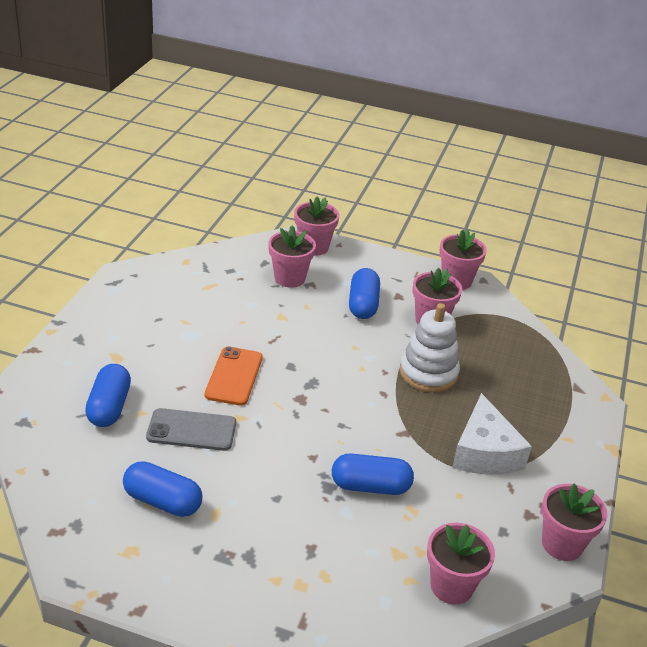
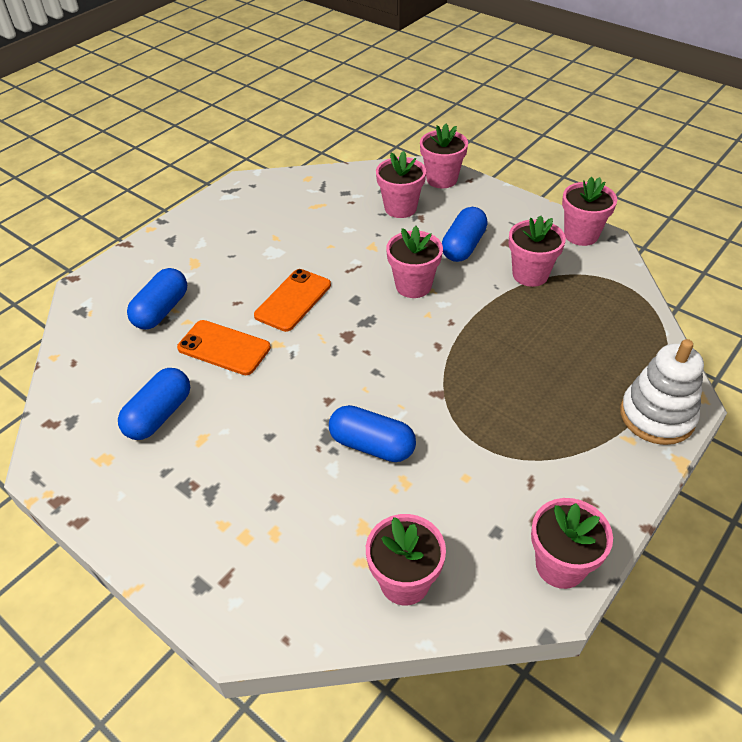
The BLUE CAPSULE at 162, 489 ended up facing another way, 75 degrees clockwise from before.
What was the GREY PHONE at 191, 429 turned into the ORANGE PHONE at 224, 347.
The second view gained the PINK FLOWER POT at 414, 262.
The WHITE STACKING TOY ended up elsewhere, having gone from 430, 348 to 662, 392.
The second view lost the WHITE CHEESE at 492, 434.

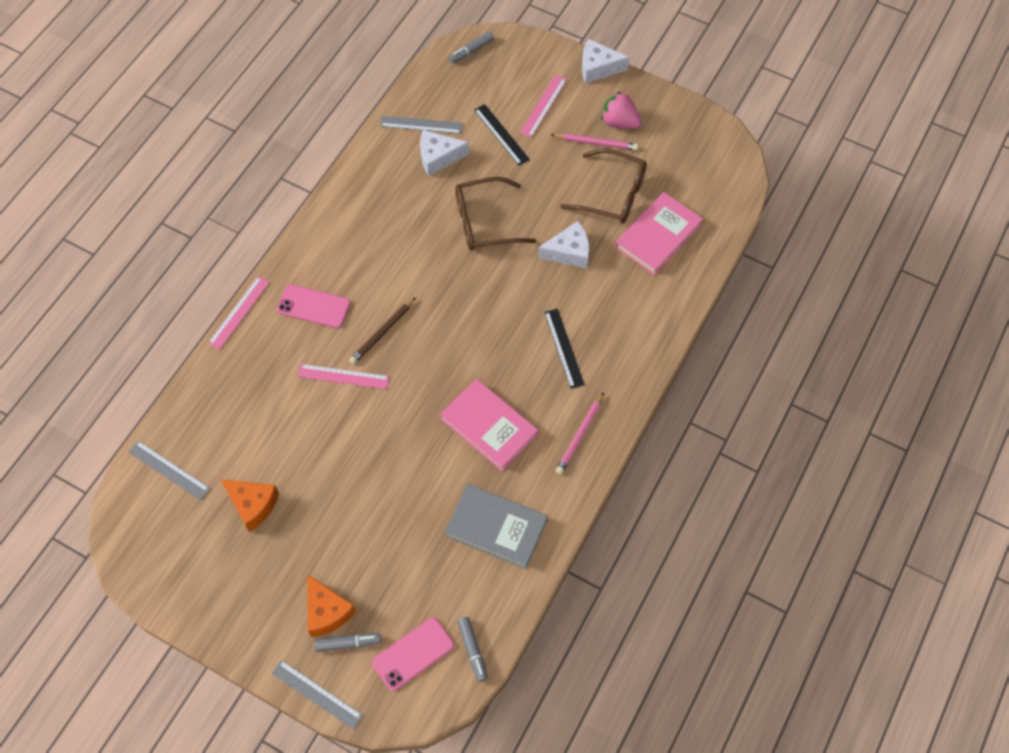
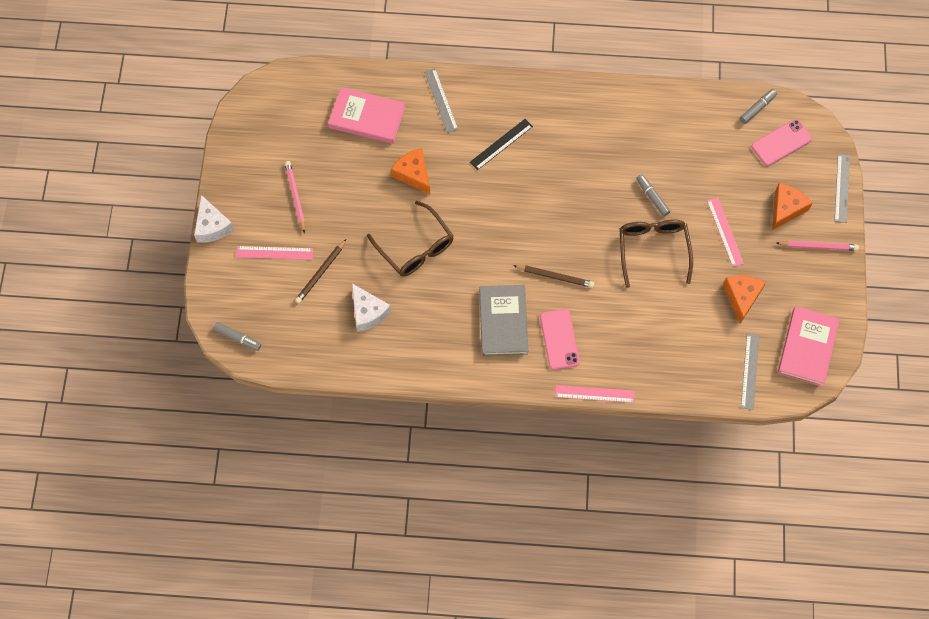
Where the BLACK RULER stood at 502, 135, the BROWN PENCIL came to stand at 320, 271.
What was the WHITE CHEESE at 563, 244 turned into the ORANGE CHEESE at 410, 171.
The GREY RULER ended up elsewhere, having gone from 421, 125 to 441, 100.
The GREY BOOK ended up elsewhere, having gone from 496, 526 to 503, 320.
The BROWN GLASSES ended up elsewhere, having gone from 603, 186 to 656, 254.
The GREY MARKER ended up elsewhere, having gone from 348, 642 to 653, 195.
The PINK RULER ended up elsewhere, having gone from 343, 376 to 725, 232.
The PINK PHONE at 413, 654 ended up facing another way, 60 degrees counterclockwise from before.
The PINK PENCIL ended up elsewhere, having gone from 580, 433 to 817, 246.
The PINK BOOK ended up elsewhere, having gone from 489, 425 to 809, 346.
The second view lost the PINK STRAWBERRY at 621, 110.

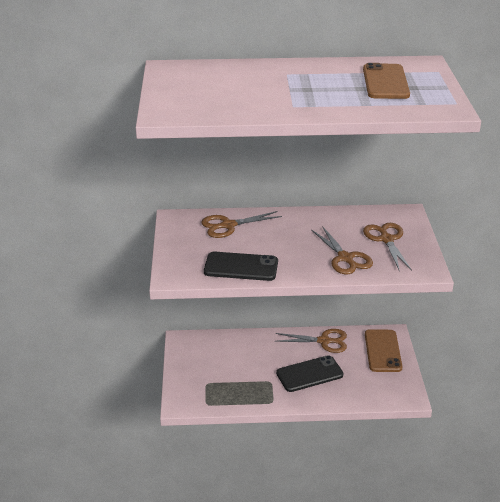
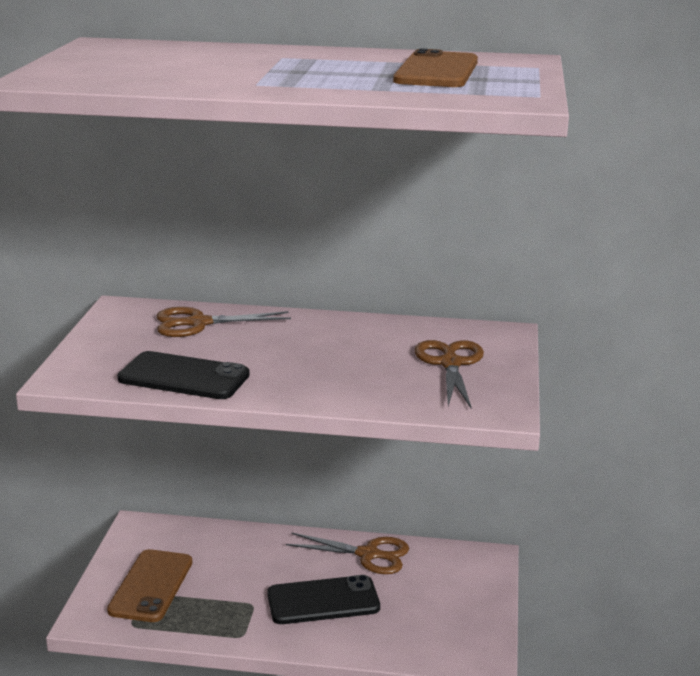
The BROWN PHONE ended up elsewhere, having gone from 384, 350 to 149, 585.
The second view lost the BROWN SCISSORS at 342, 250.

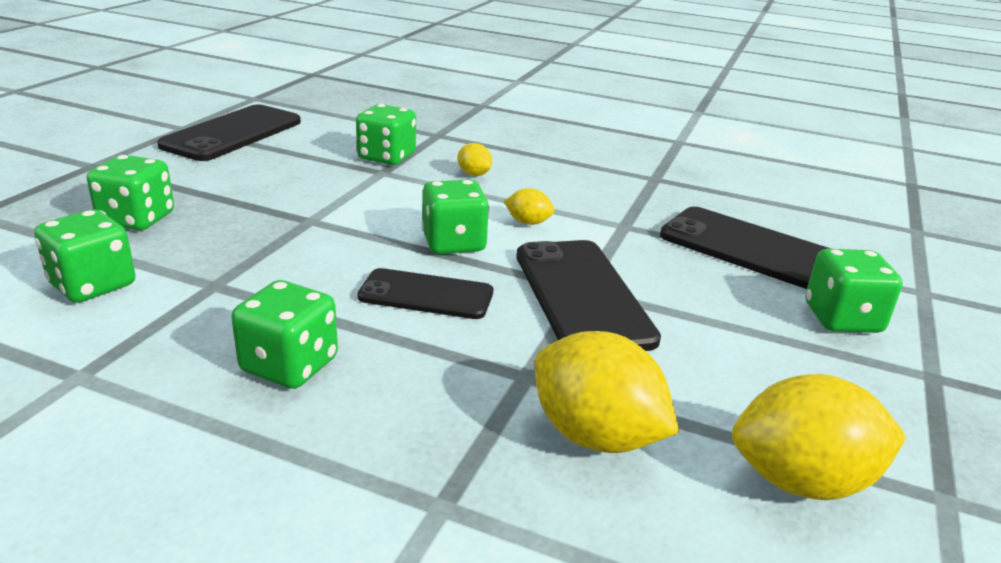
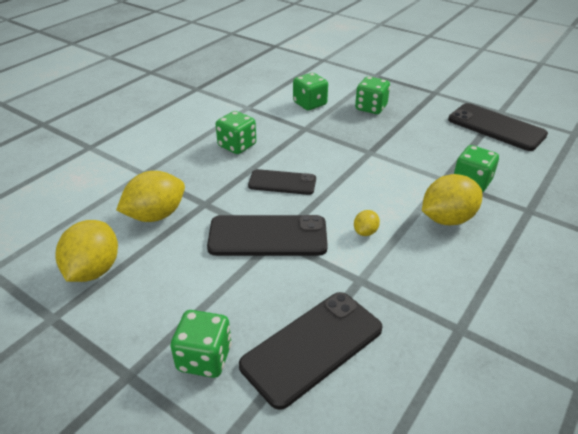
The BLACK PHONE at 425, 293 ended up facing another way, 75 degrees clockwise from before.
The size of the YELLOW LEMON at 475, 159 changed by a factor of 2.06.
The second view lost the GREEN DICE at 455, 217.

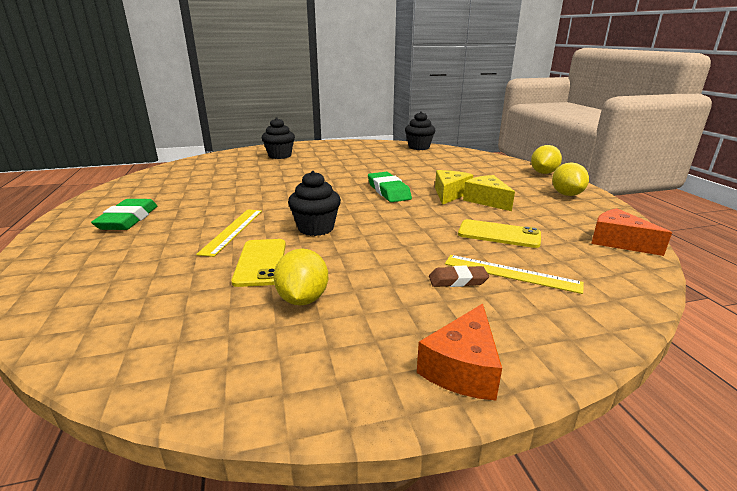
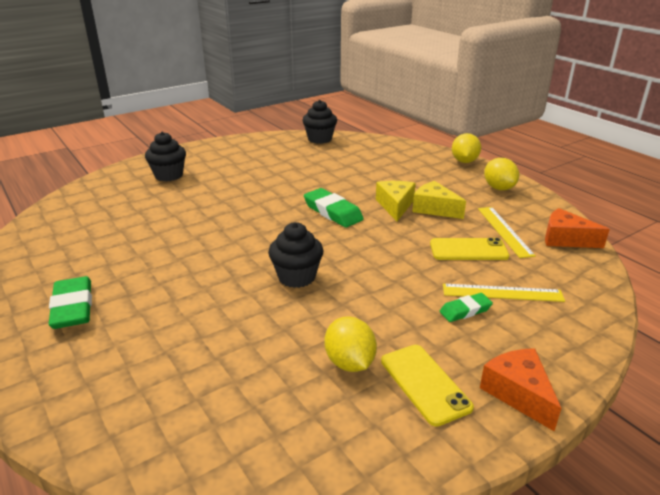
The YELLOW PHONE ended up elsewhere, having gone from 258, 263 to 427, 386.
What was the BROWN ERASER at 459, 276 turned into the GREEN ERASER at 466, 307.
The YELLOW RULER ended up elsewhere, having gone from 229, 233 to 507, 232.
The ORANGE CHEESE at 459, 351 ended up facing another way, 150 degrees clockwise from before.

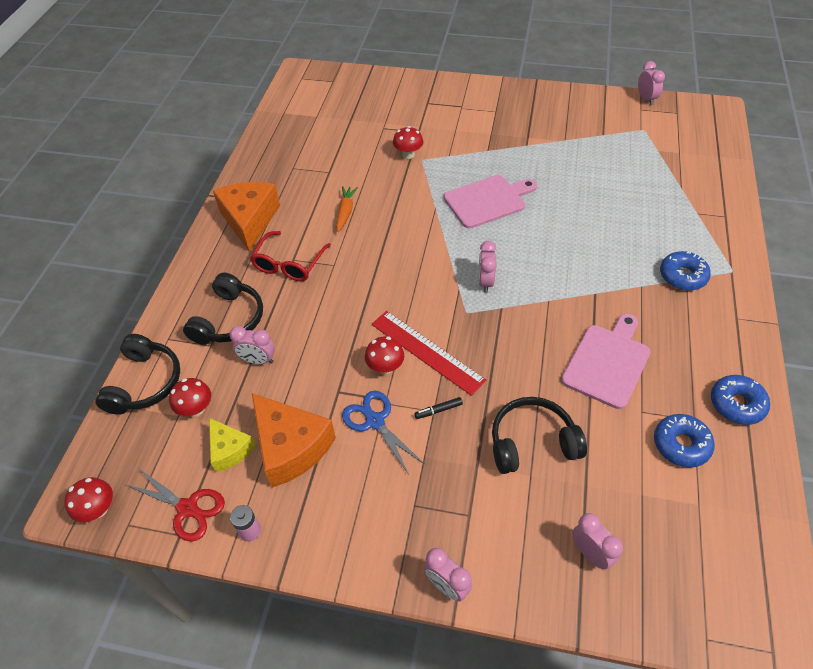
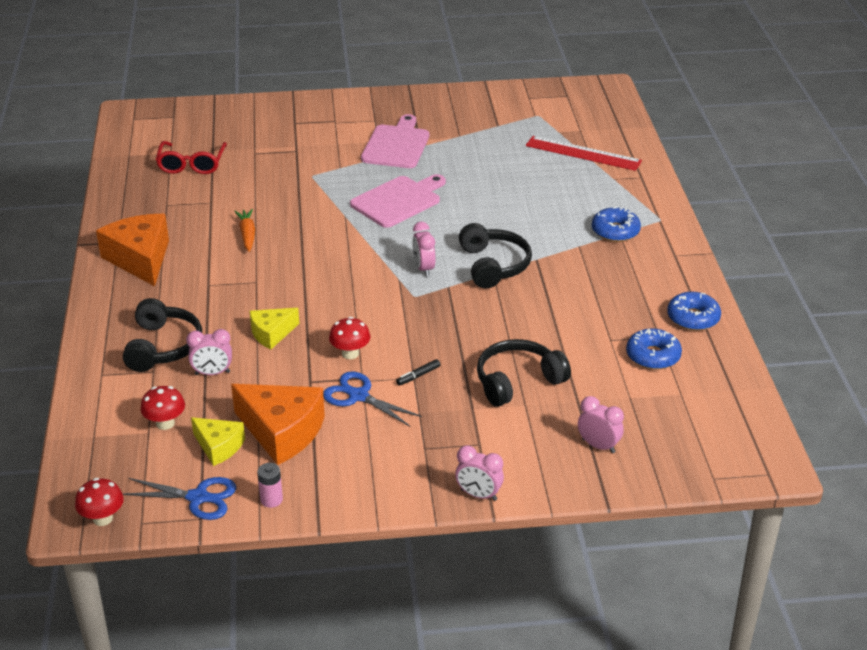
What was the RED SCISSORS at 175, 505 turned into the BLUE SCISSORS at 179, 498.
The RED GLASSES ended up elsewhere, having gone from 290, 256 to 191, 157.
The second view gained the YELLOW CHEESE at 274, 328.
The PINK CUTTING BOARD ended up elsewhere, having gone from 606, 361 to 395, 141.
The BLACK HEADPHONES ended up elsewhere, having gone from 137, 374 to 495, 255.
The RED RULER ended up elsewhere, having gone from 428, 353 to 584, 153.
The second view lost the RED MUSHROOM at 408, 142.
The second view lost the PINK CLOCK at 651, 83.

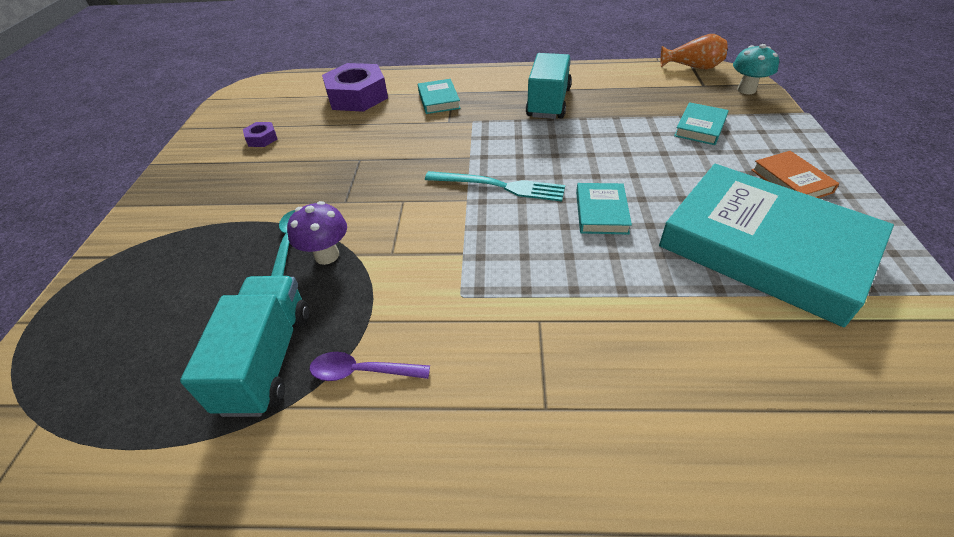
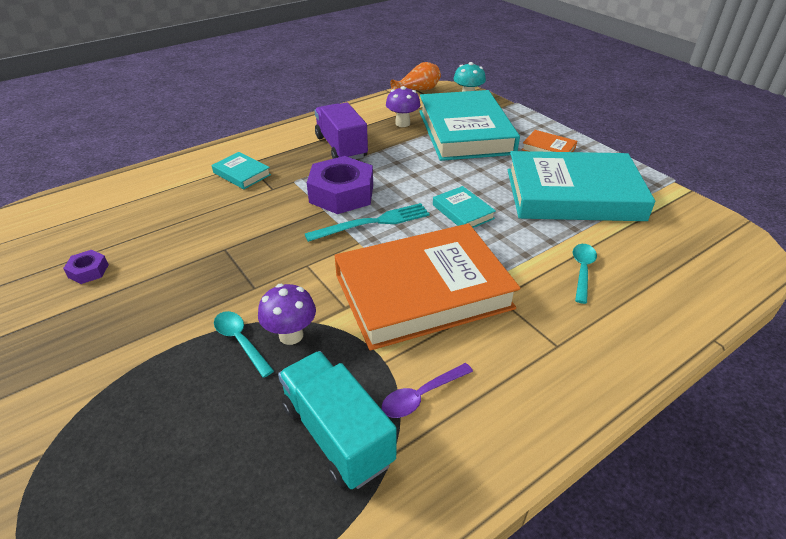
The PURPLE NUT ended up elsewhere, having gone from 355, 87 to 340, 185.
What was the TURQUOISE TRUCK at 549, 86 turned into the PURPLE TRUCK at 341, 130.
The second view gained the ORANGE BOOK at 427, 287.
The second view gained the PURPLE MUSHROOM at 403, 106.
The size of the TURQUOISE BOOK at 701, 123 changed by a factor of 2.41.
The second view gained the TURQUOISE SPOON at 585, 274.

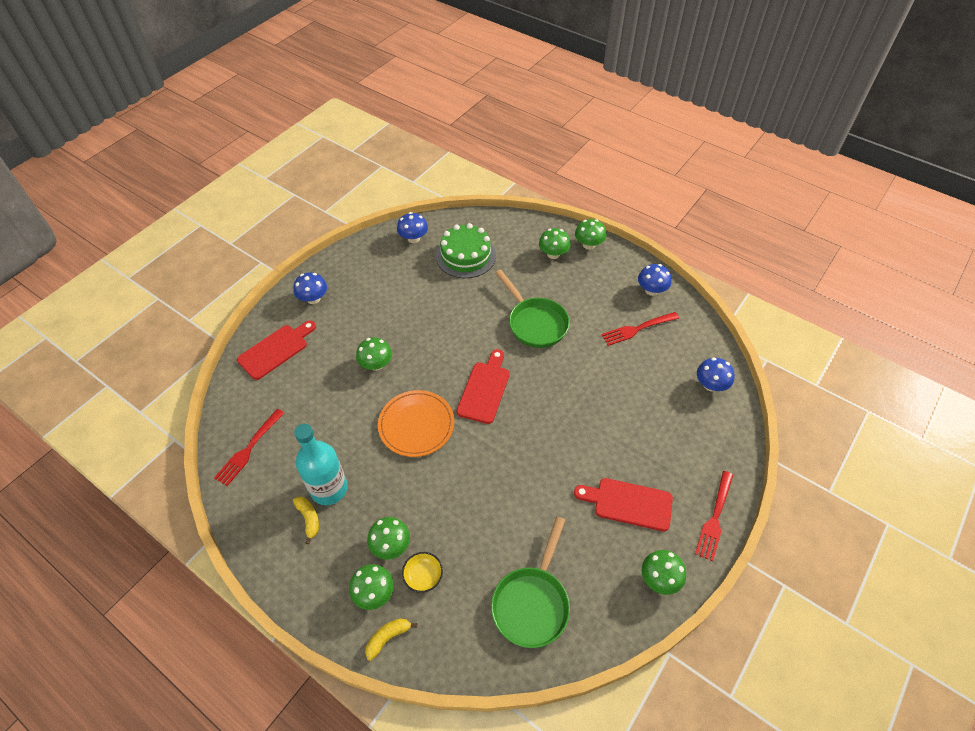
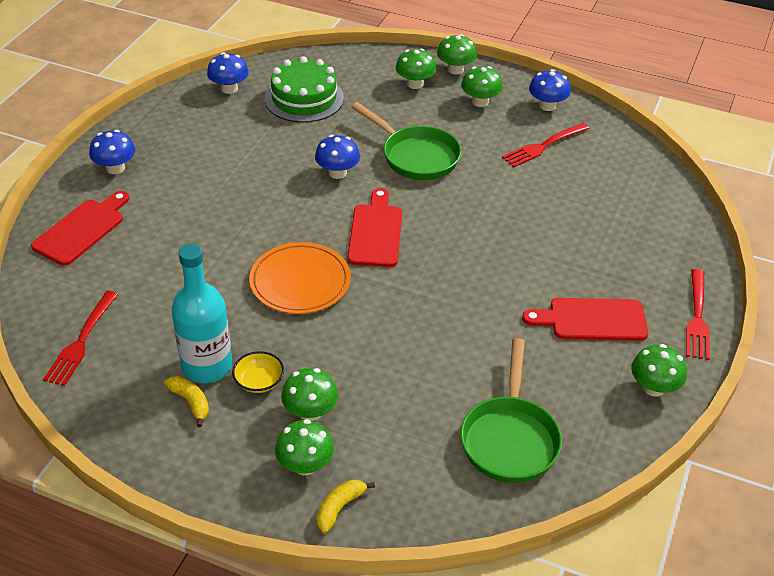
The YELLOW BOWL ended up elsewhere, having gone from 422, 572 to 258, 372.
The BLUE MUSHROOM ended up elsewhere, having gone from 716, 375 to 337, 157.
The GREEN MUSHROOM ended up elsewhere, having gone from 374, 354 to 482, 86.

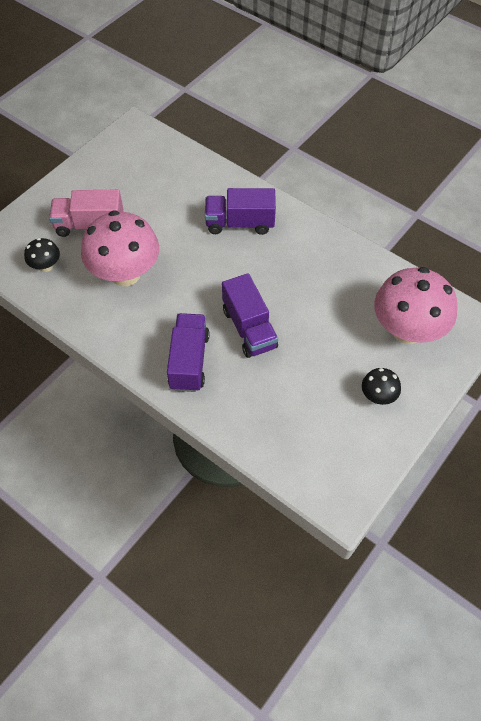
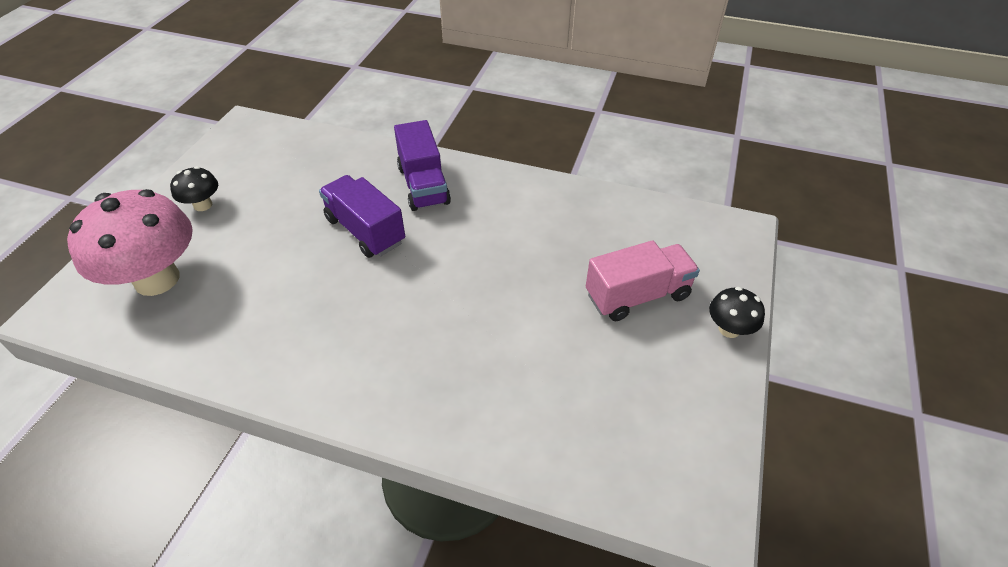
The BLACK MUSHROOM ended up elsewhere, having gone from 42, 255 to 737, 312.
The second view lost the PINK MUSHROOM at 120, 248.
The second view lost the PURPLE TRUCK at 240, 211.

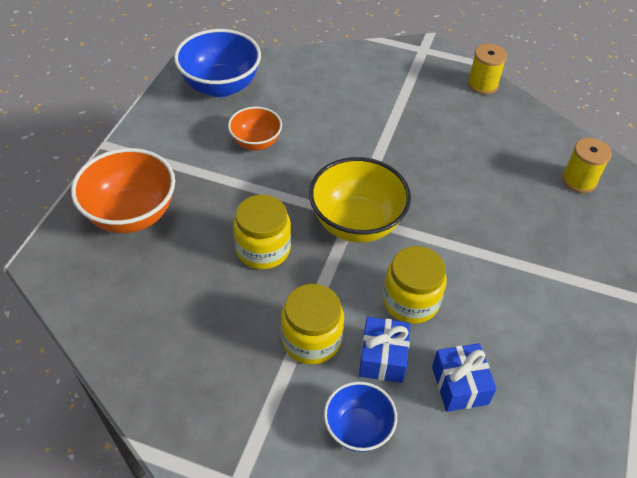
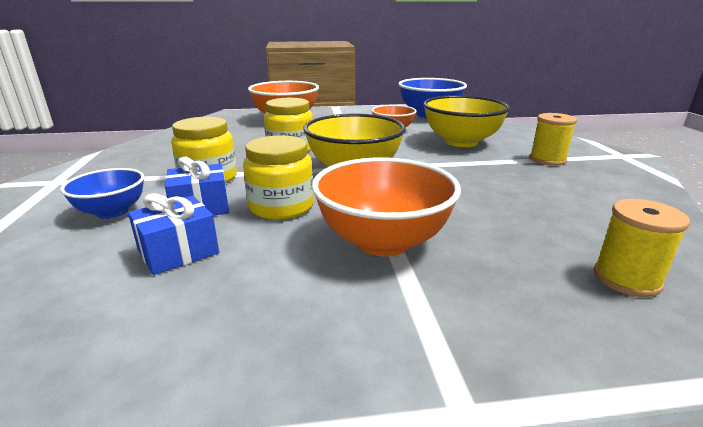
The second view gained the ORANGE BOWL at 386, 206.
The second view gained the YELLOW BOWL at 466, 121.
The YELLOW SPOOL ended up elsewhere, having gone from 487, 69 to 553, 139.

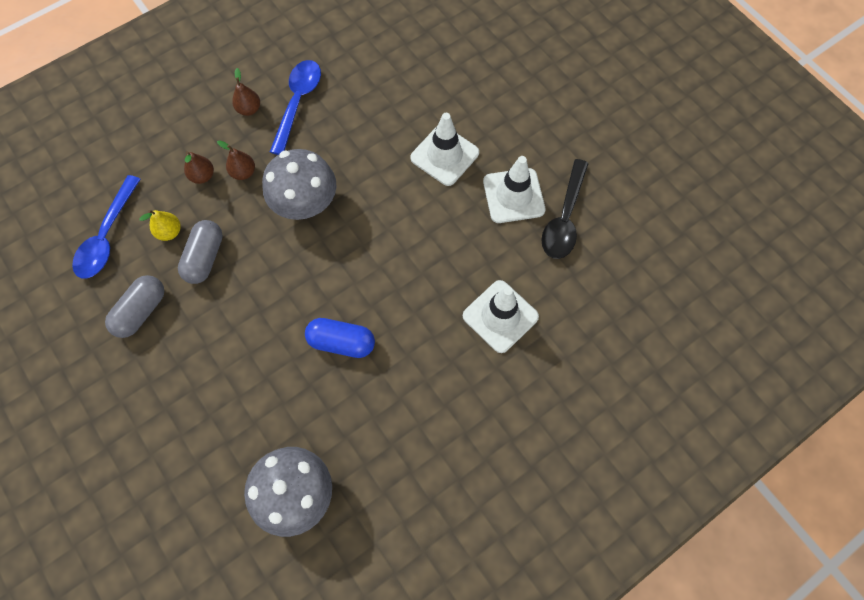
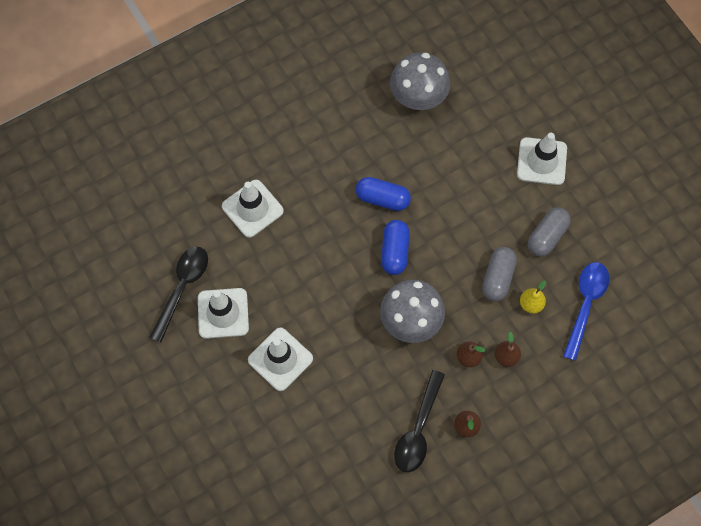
The second view gained the BLUE CAPSULE at 395, 247.
What was the BLUE SPOON at 295, 107 turned into the BLACK SPOON at 419, 421.
The second view gained the WHITE TRAFFIC CONE at 542, 159.

